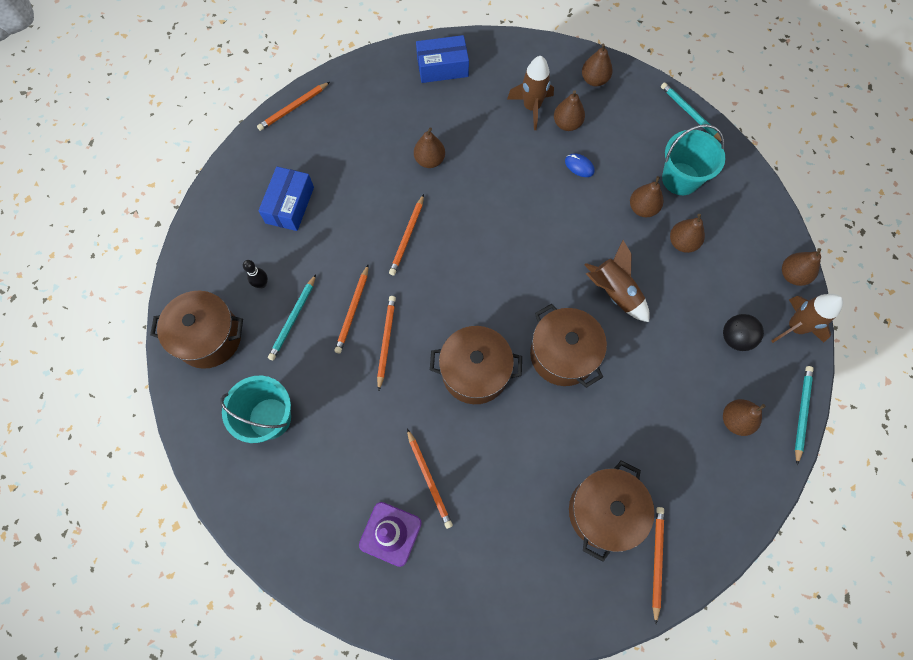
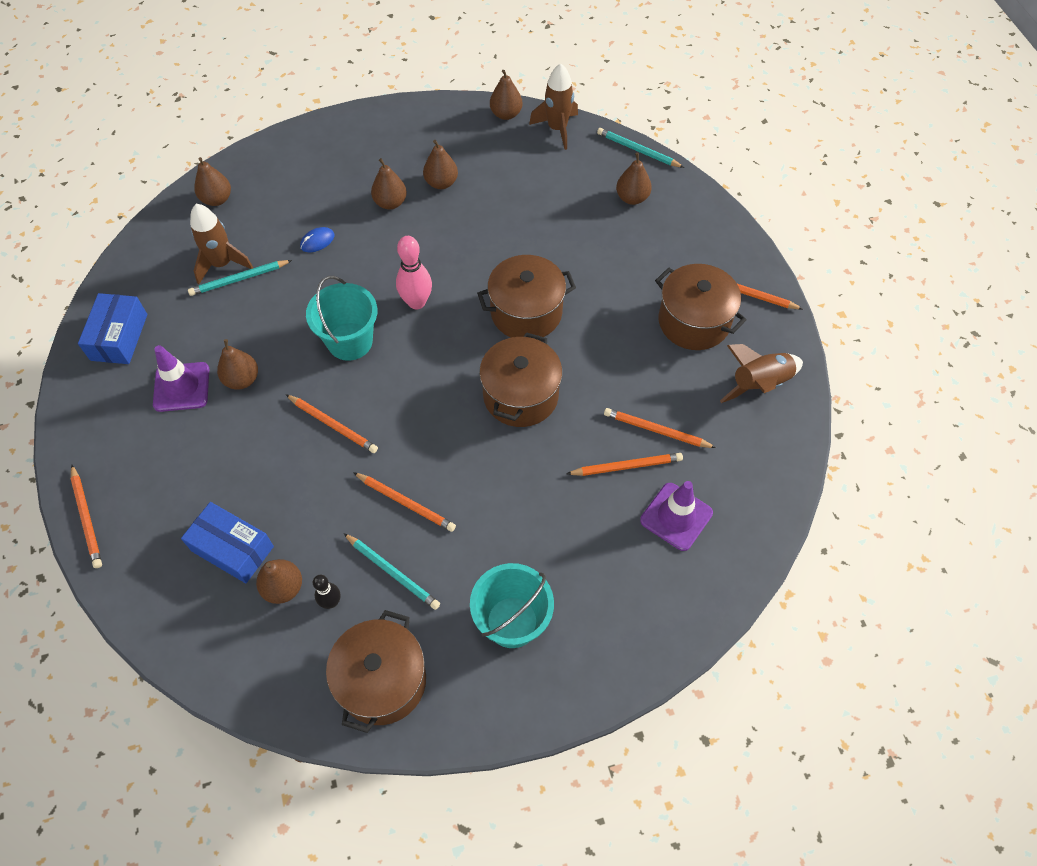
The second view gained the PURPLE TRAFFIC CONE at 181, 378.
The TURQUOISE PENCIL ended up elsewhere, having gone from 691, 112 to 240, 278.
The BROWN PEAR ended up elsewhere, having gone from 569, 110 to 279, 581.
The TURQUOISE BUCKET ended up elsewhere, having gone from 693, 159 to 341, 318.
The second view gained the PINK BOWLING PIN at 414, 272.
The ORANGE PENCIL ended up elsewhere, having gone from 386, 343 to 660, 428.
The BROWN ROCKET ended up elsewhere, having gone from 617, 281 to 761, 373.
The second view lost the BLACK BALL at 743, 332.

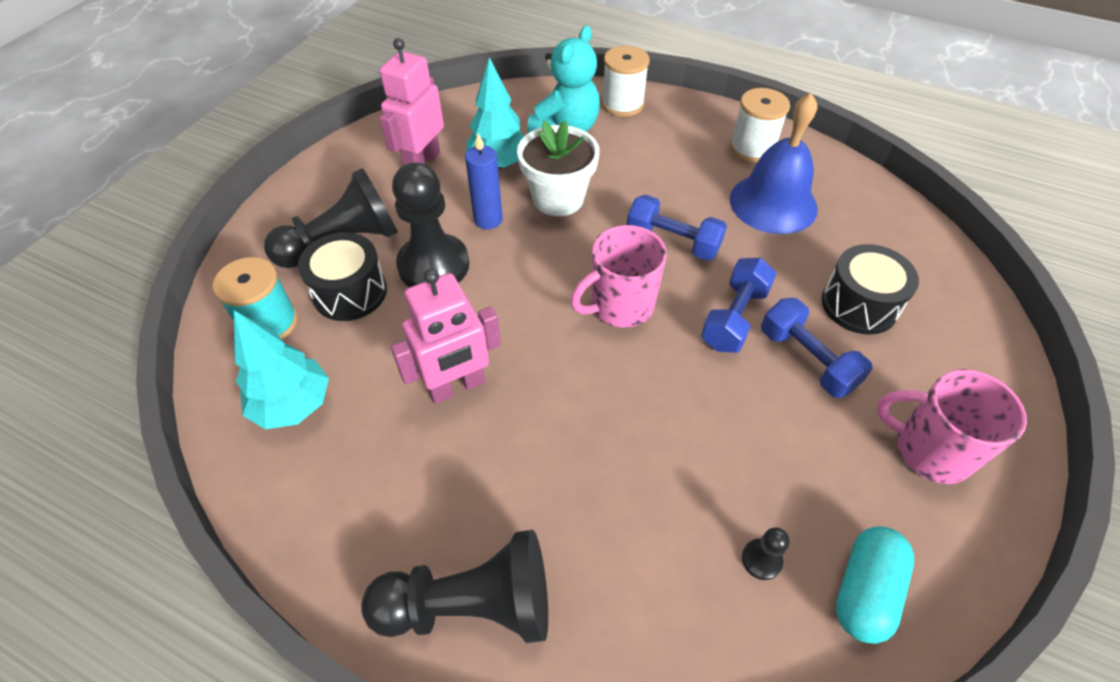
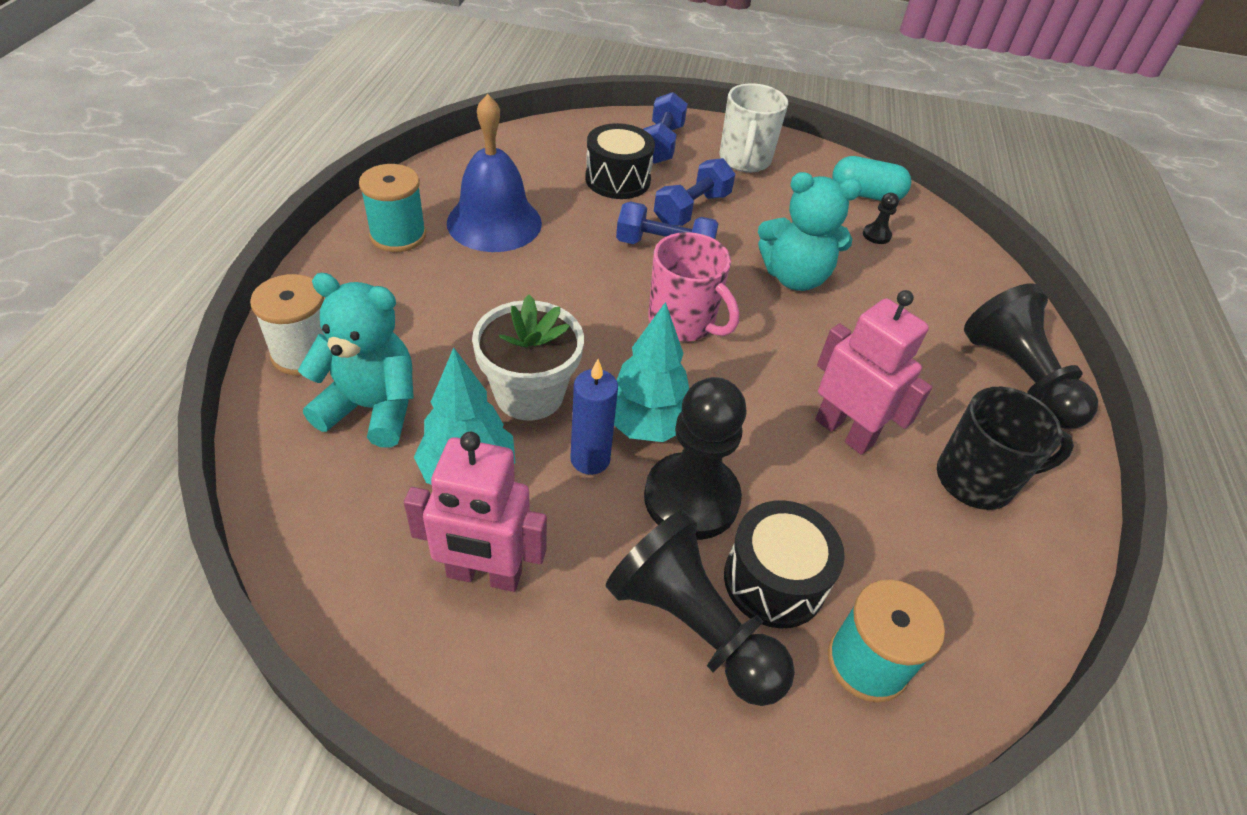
What was the WHITE SPOOL at 760, 125 turned into the TURQUOISE SPOOL at 392, 208.
The TURQUOISE TREE ended up elsewhere, having gone from 281, 369 to 651, 372.
The BLUE DUMBBELL ended up elsewhere, having gone from 677, 227 to 665, 128.
What was the PINK MUG at 952, 426 turned into the WHITE MUG at 754, 128.
The second view gained the TURQUOISE TEDDY BEAR at 810, 231.
The second view gained the BLACK MUG at 1005, 448.

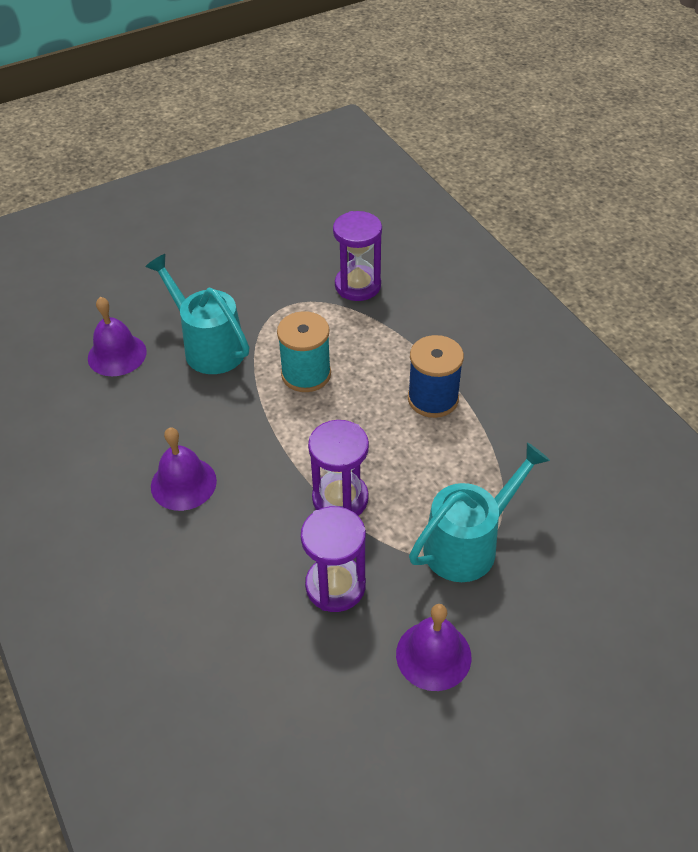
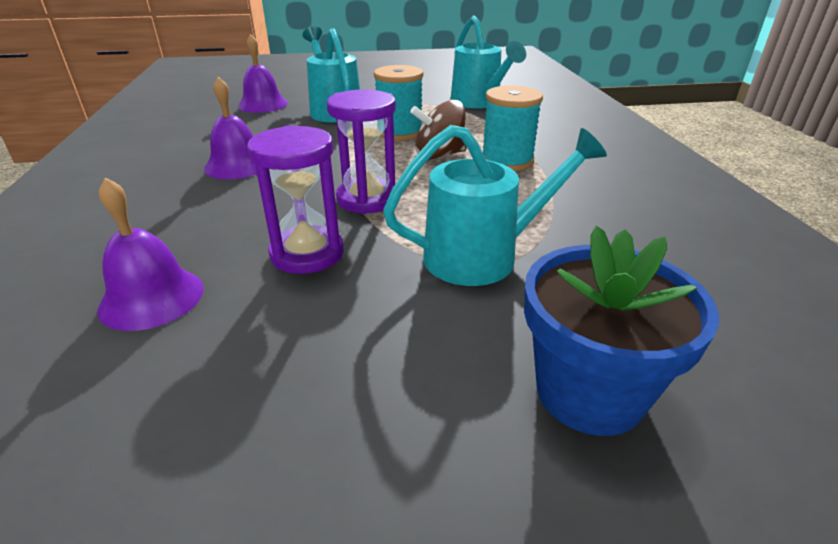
The PURPLE BELL ended up elsewhere, having gone from 433, 647 to 150, 254.
The second view gained the BROWN SPINNING TOP at 438, 130.
Where the PURPLE HOURGLASS stood at 357, 256, the TURQUOISE WATERING CAN came to stand at 488, 62.
What was the BLUE SPOOL at 436, 376 turned into the TURQUOISE SPOOL at 512, 128.
The second view gained the BLUE FLOWER POT at 621, 331.

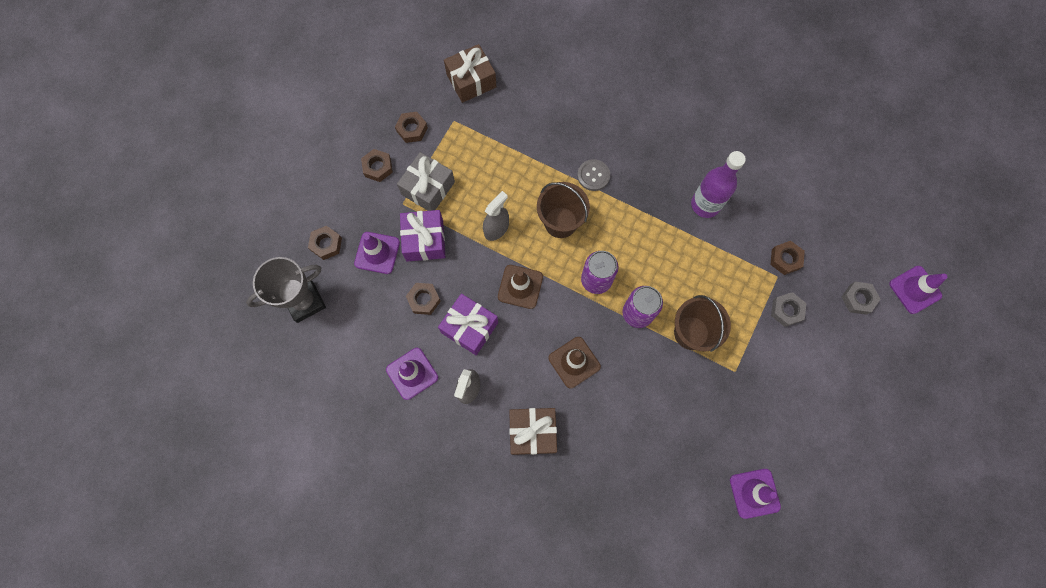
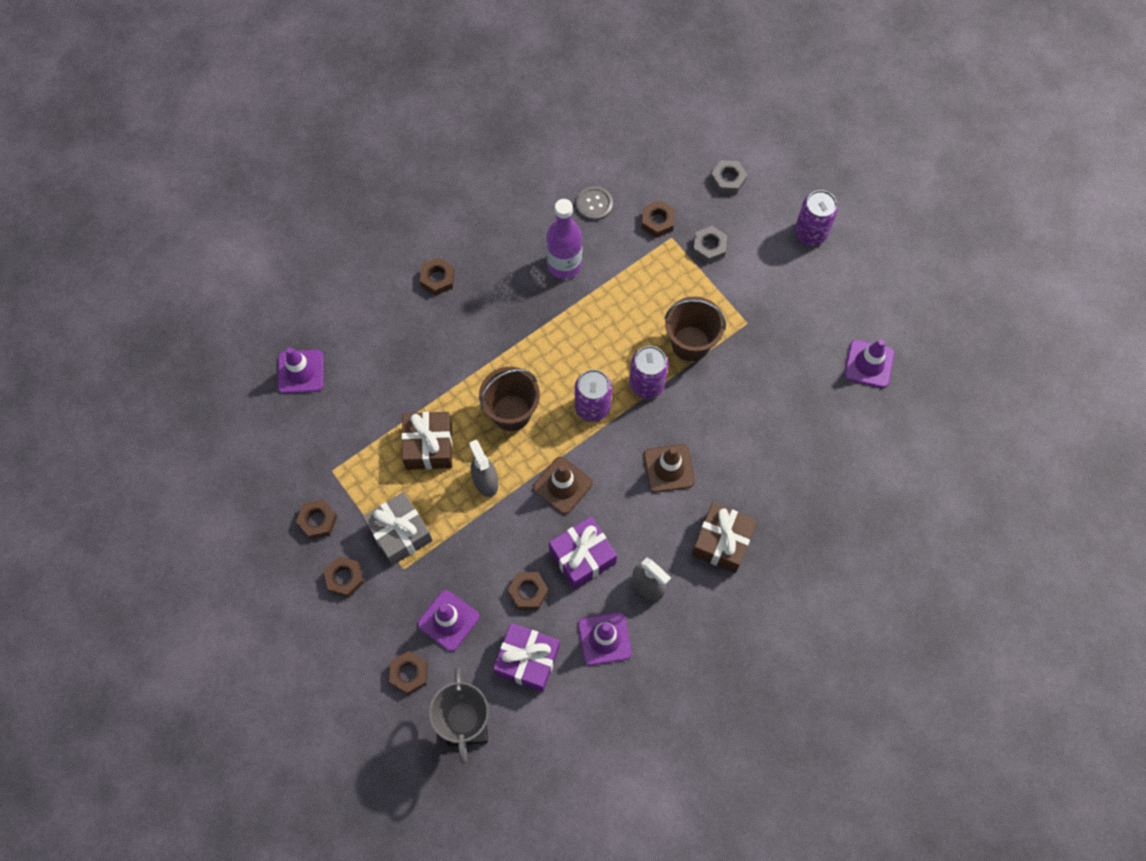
The PURPLE TRAFFIC CONE ended up elsewhere, having gone from 918, 290 to 300, 370.
The BROWN GIFT ended up elsewhere, having gone from 470, 73 to 427, 441.
The second view gained the BROWN NUT at 437, 276.
The PURPLE GIFT ended up elsewhere, having gone from 422, 236 to 526, 657.
The GREY BUTTON ended up elsewhere, having gone from 593, 175 to 594, 203.
The second view gained the PURPLE CAN at 816, 217.

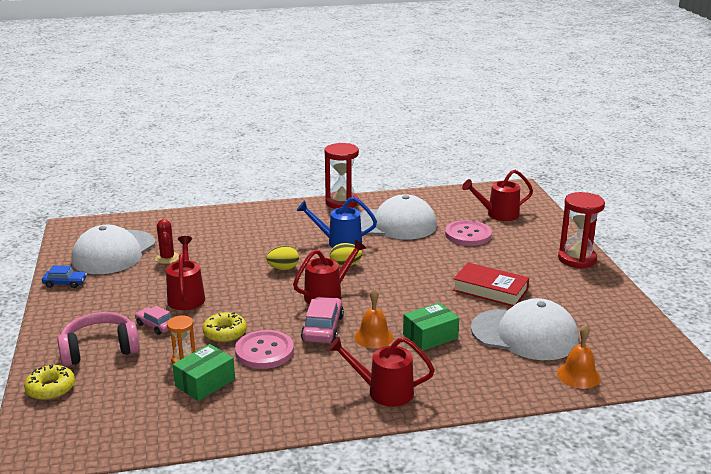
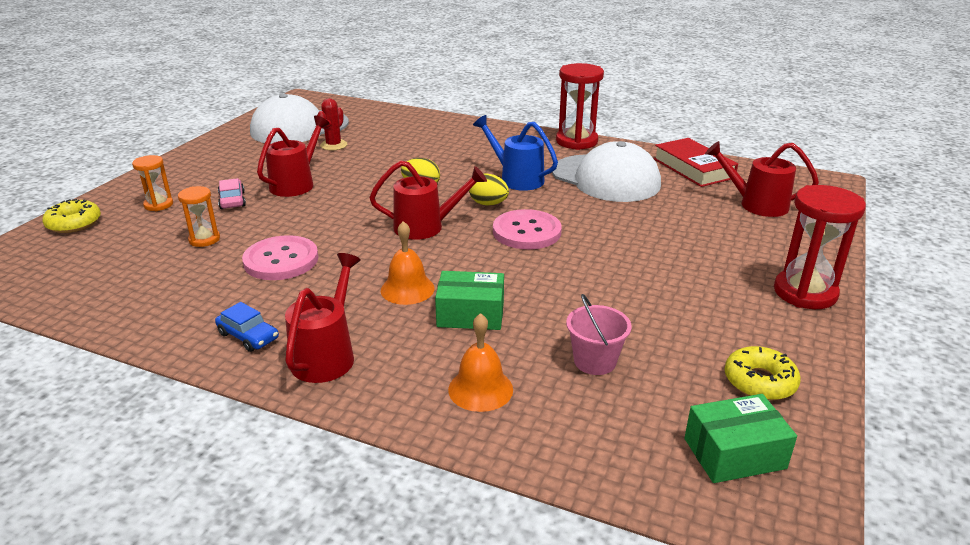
Where the PINK HEADPHONES stood at 99, 339, the ORANGE HOURGLASS came to stand at 152, 183.
The BLUE CAR ended up elsewhere, having gone from 64, 276 to 247, 327.
The RED WATERING CAN at 381, 372 ended up facing another way, 60 degrees clockwise from before.
The ORANGE BELL ended up elsewhere, having gone from 578, 357 to 480, 362.
The PINK BUTTON ended up elsewhere, having gone from 468, 233 to 527, 229.
Where the WHITE CAP stood at 525, 329, the PINK BUCKET came to stand at 599, 334.
The RED BOOK ended up elsewhere, having gone from 491, 284 to 696, 162.
The GREEN BOX ended up elsewhere, having gone from 204, 372 to 741, 438.
The YELLOW DONUT ended up elsewhere, having gone from 225, 327 to 763, 373.
The second view lost the PINK CAR at 322, 320.

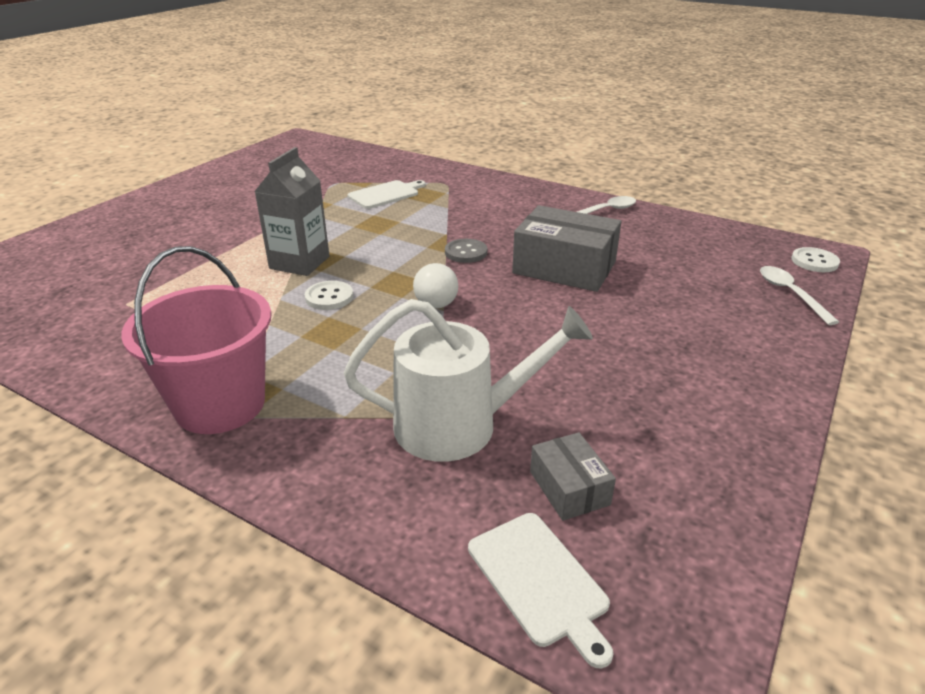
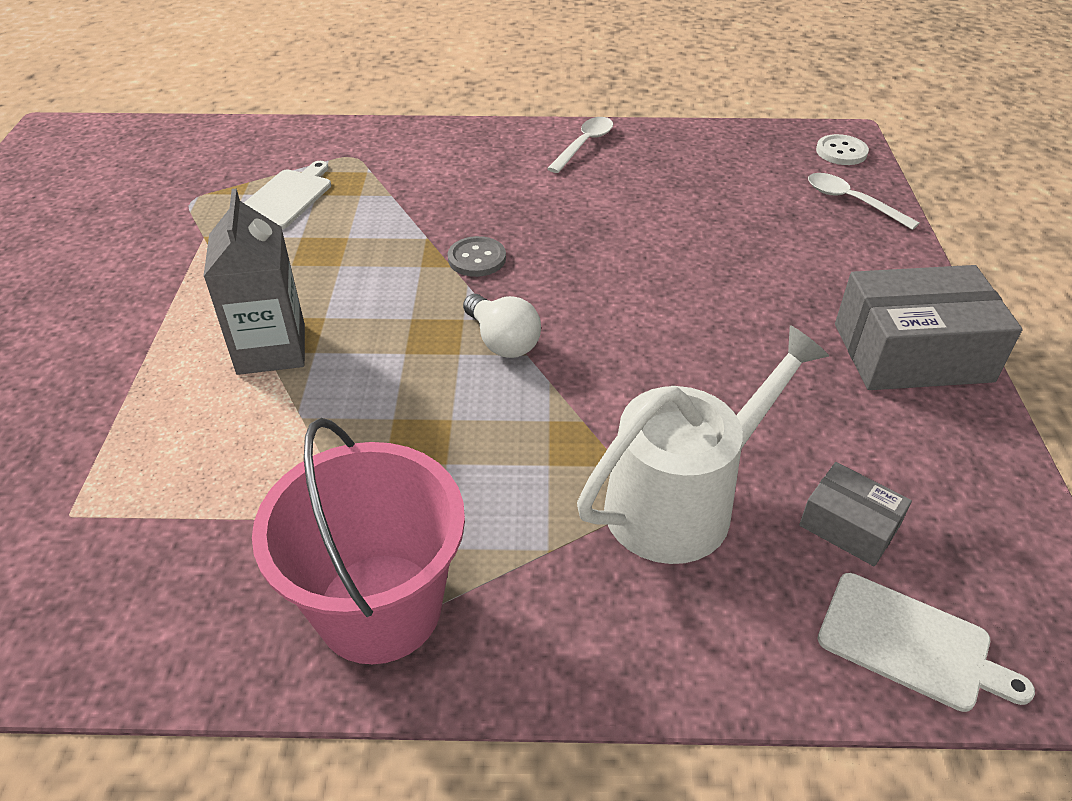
The GREY BOX ended up elsewhere, having gone from 566, 248 to 929, 327.
The second view lost the WHITE BUTTON at 329, 295.

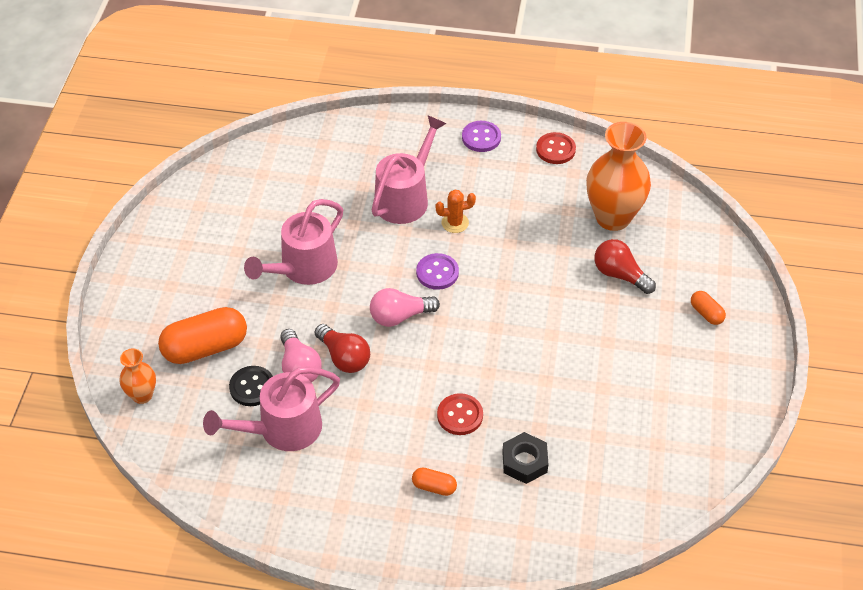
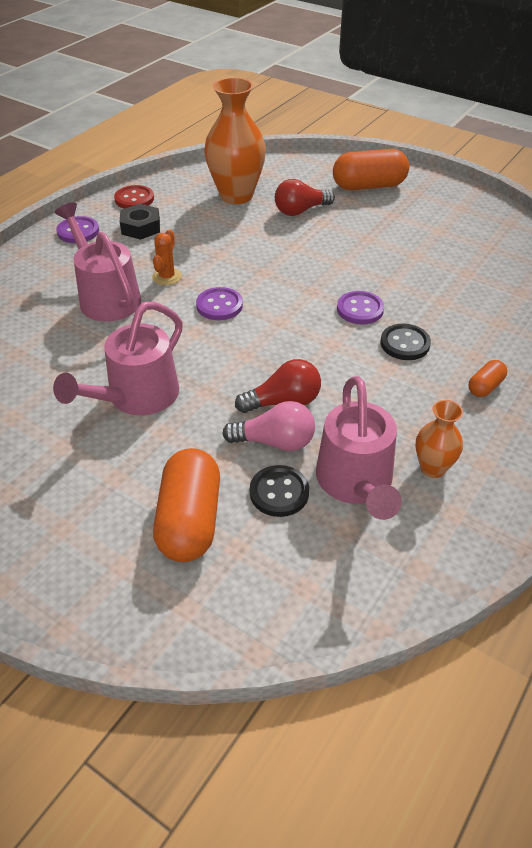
The PINK WATERING CAN at 293, 242 ended up facing another way, 60 degrees clockwise from before.
The BLACK NUT ended up elsewhere, having gone from 525, 458 to 140, 222.
The size of the ORANGE CAPSULE at 708, 308 changed by a factor of 2.08.
The second view gained the PURPLE BUTTON at 360, 308.
What was the RED BUTTON at 460, 414 turned into the BLACK BUTTON at 406, 342.
The ORANGE VASE ended up elsewhere, having gone from 137, 376 to 439, 439.
The second view lost the PINK LIGHT BULB at 405, 307.

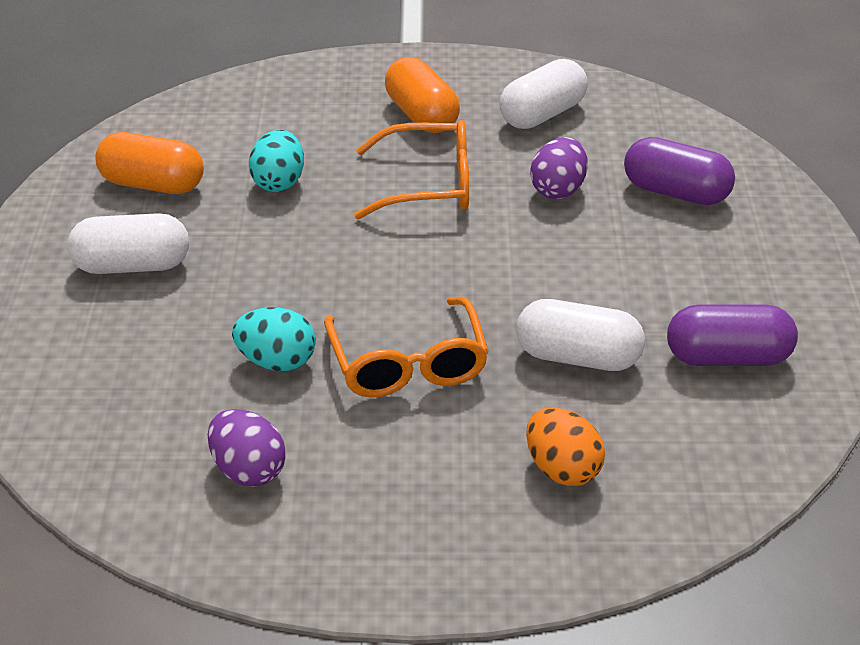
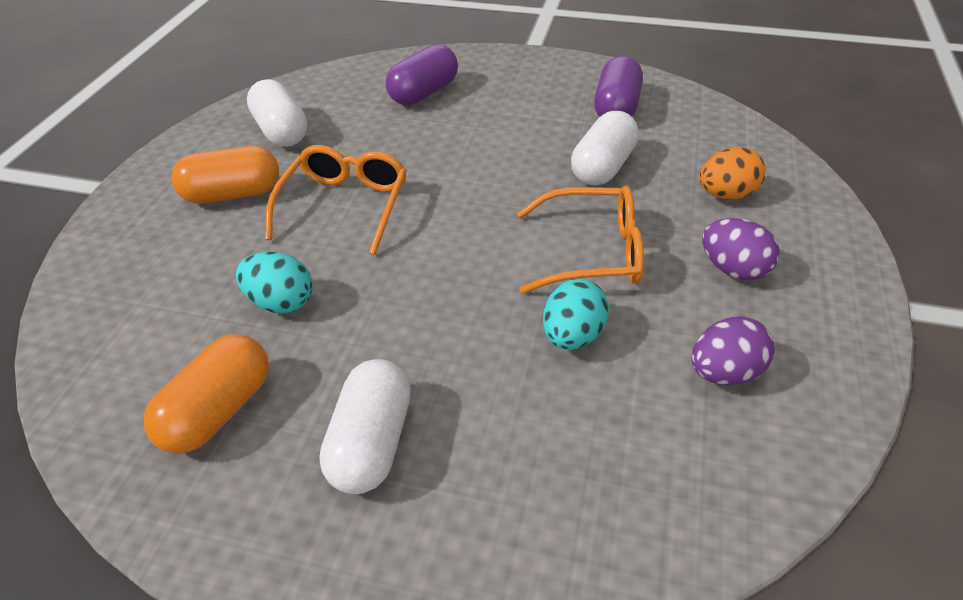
The PURPLE EGG ended up elsewhere, having gone from 559, 168 to 741, 249.

